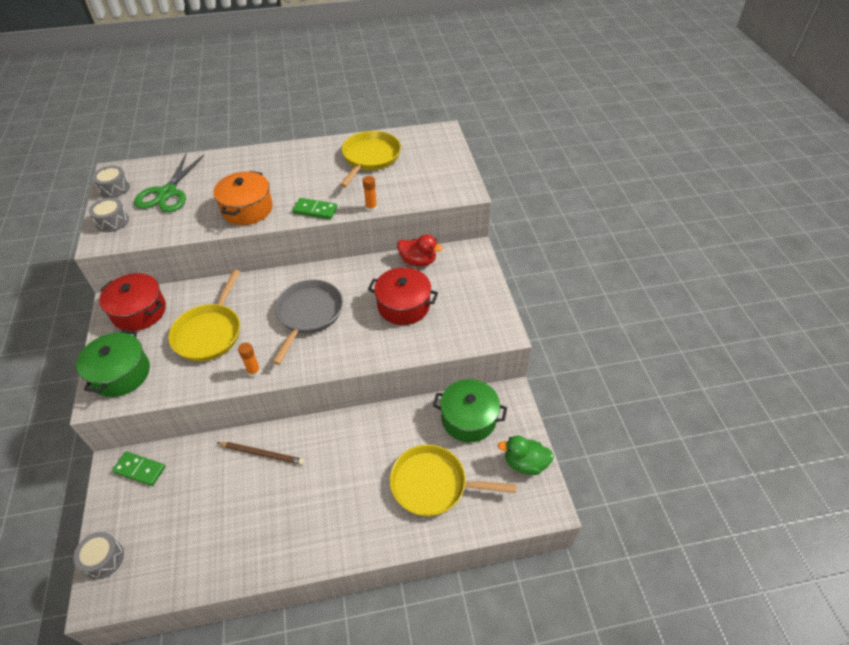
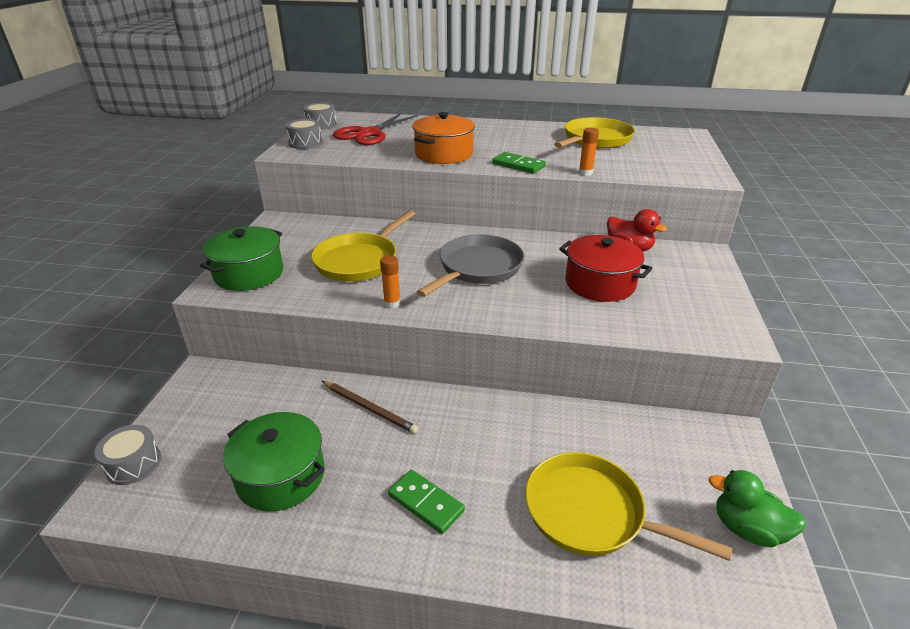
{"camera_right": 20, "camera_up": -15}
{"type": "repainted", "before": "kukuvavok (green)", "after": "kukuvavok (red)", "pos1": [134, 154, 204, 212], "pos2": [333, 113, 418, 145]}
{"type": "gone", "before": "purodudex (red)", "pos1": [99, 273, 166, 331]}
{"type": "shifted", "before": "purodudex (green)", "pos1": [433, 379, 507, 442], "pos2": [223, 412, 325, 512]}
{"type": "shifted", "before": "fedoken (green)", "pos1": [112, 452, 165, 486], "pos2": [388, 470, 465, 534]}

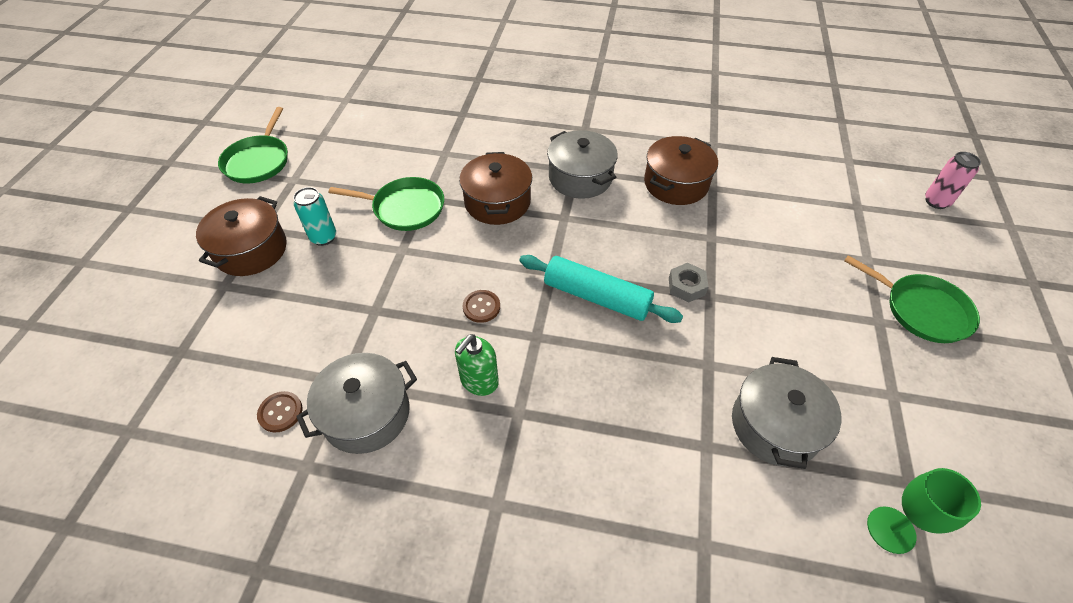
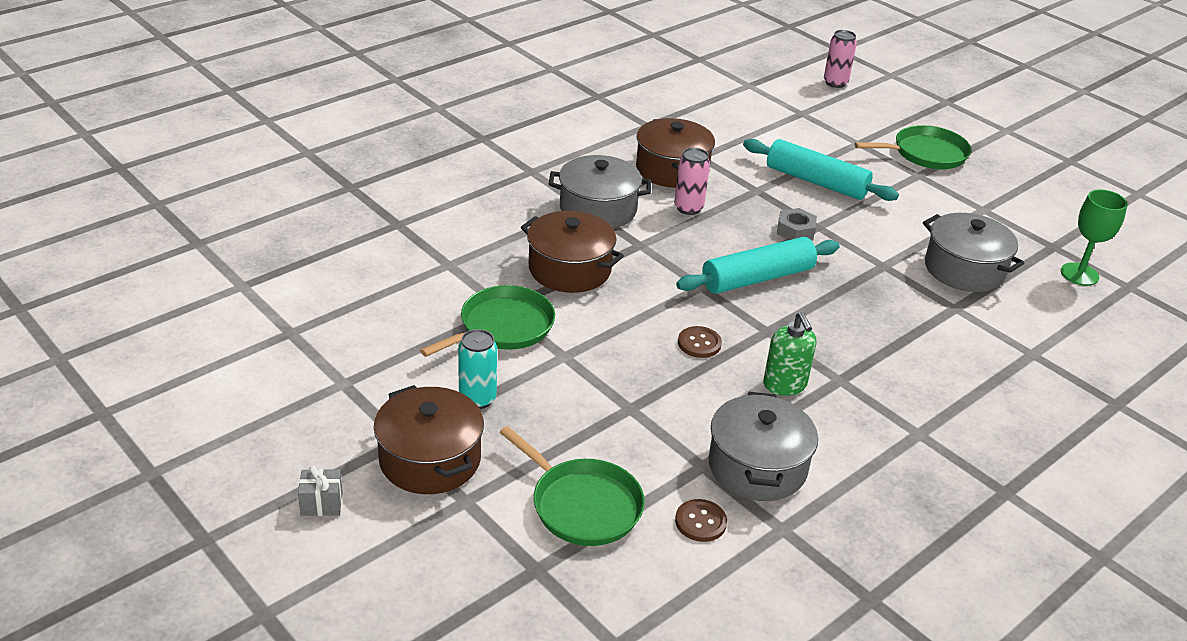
{"camera_right": -55, "camera_up": -15}
{"type": "shifted", "before": "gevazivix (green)", "pos1": [218, 107, 288, 183], "pos2": [500, 426, 645, 546]}
{"type": "new", "after": "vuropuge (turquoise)", "pos2": [743, 139, 899, 201]}
{"type": "new", "after": "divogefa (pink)", "pos2": [674, 148, 710, 215]}
{"type": "new", "after": "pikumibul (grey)", "pos2": [298, 465, 343, 516]}

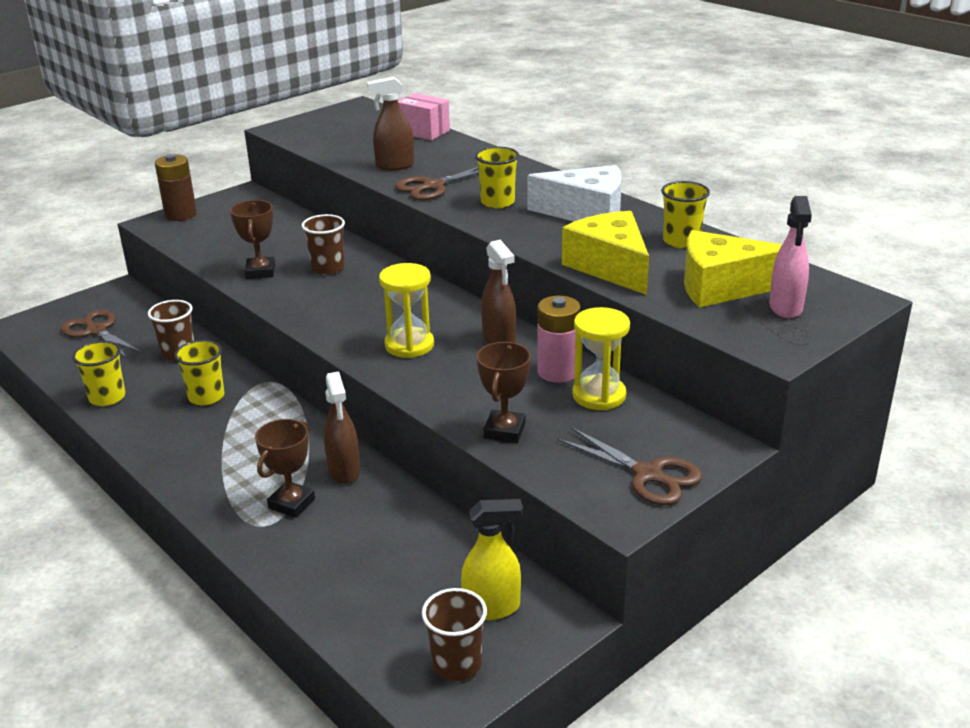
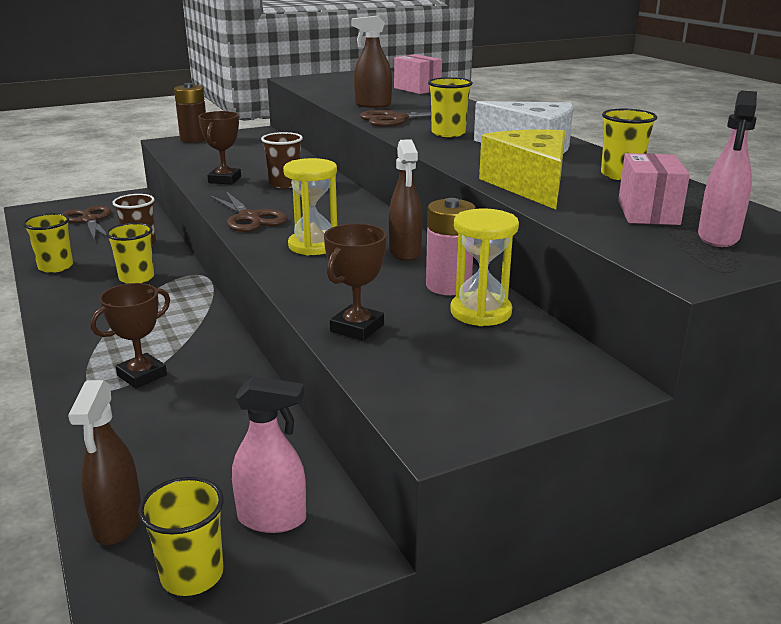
{"camera_right": 15, "camera_up": -5}
{"type": "swapped", "before": "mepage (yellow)", "after": "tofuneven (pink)", "pos1": [684, 230, 782, 308], "pos2": [618, 153, 690, 225]}
{"type": "shifted", "before": "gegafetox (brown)", "pos1": [324, 372, 360, 484], "pos2": [68, 380, 141, 545]}
{"type": "shifted", "before": "kukuvavok (brown)", "pos1": [557, 427, 702, 505], "pos2": [209, 190, 287, 232]}
{"type": "repainted", "before": "gegafetox (yellow)", "after": "gegafetox (pink)", "pos1": [461, 499, 523, 620], "pos2": [232, 376, 306, 533]}
{"type": "repainted", "before": "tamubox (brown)", "after": "tamubox (yellow)", "pos1": [422, 588, 487, 681], "pos2": [138, 477, 224, 596]}

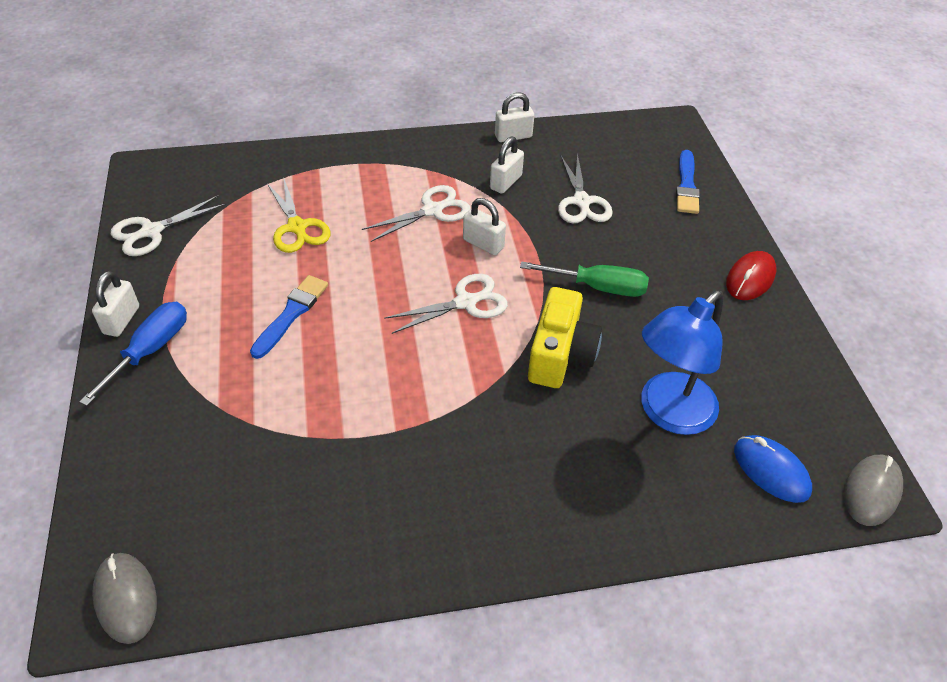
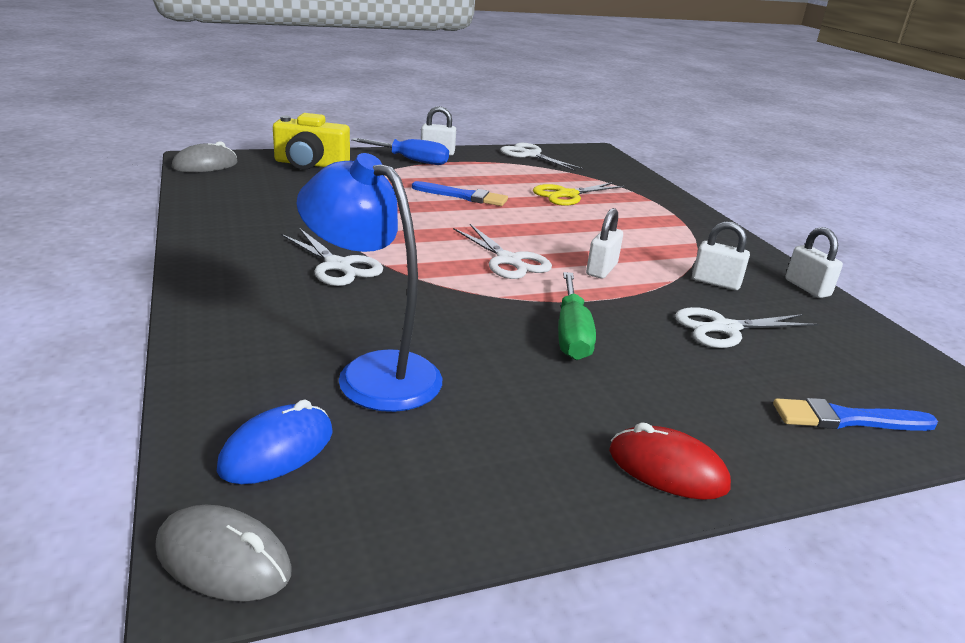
{"camera_right": 80, "camera_up": -20}
{"type": "shifted", "before": "kukuvavok (white)", "pos1": [362, 185, 471, 242], "pos2": [281, 228, 383, 286]}
{"type": "shifted", "before": "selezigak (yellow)", "pos1": [528, 287, 602, 388], "pos2": [273, 113, 350, 169]}

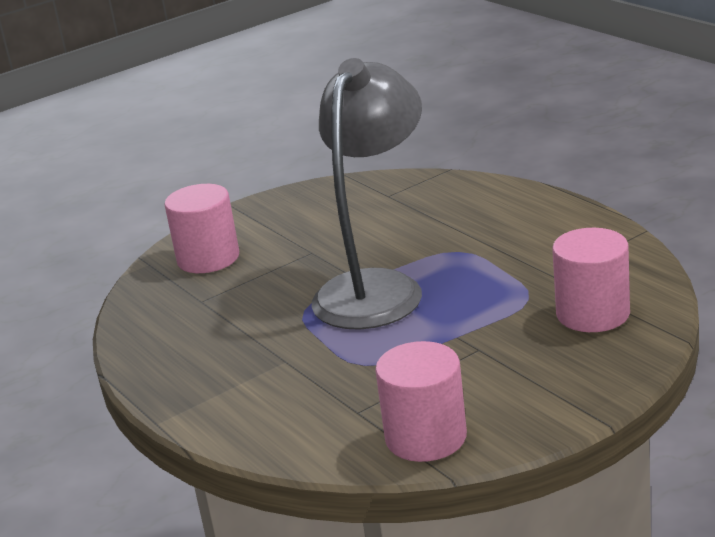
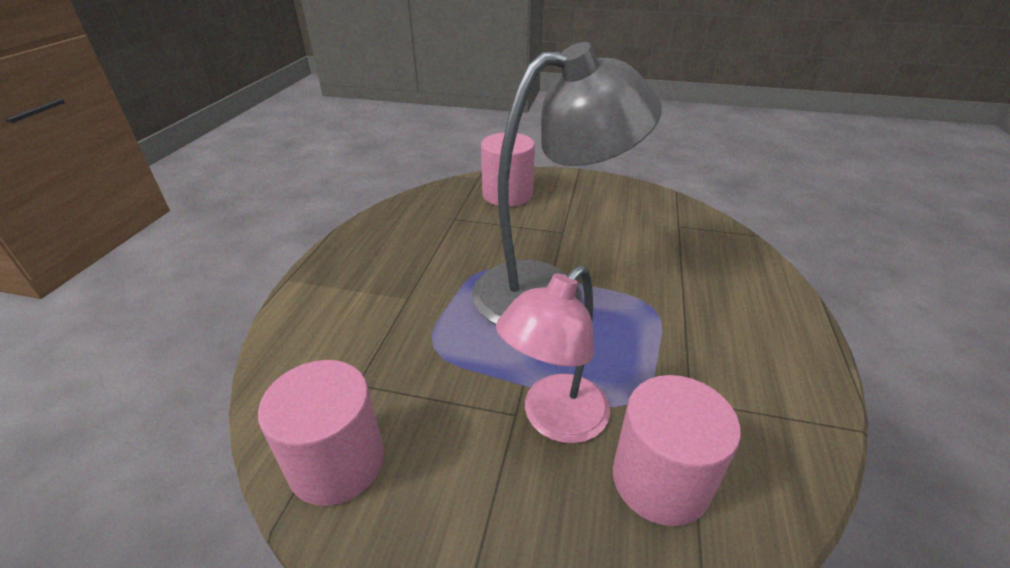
{"camera_right": 45, "camera_up": 10}
{"type": "new", "after": "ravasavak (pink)", "pos2": [496, 265, 610, 443]}

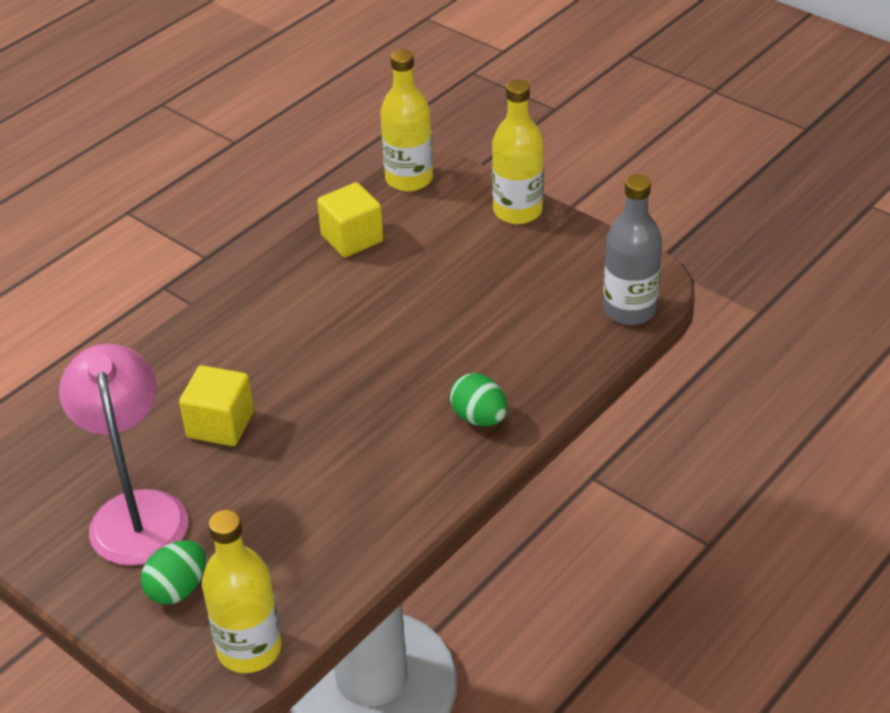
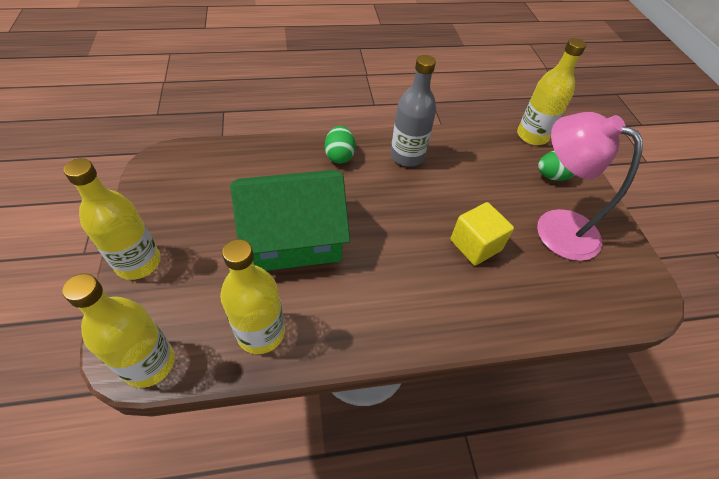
{"camera_right": -145, "camera_up": 10}
{"type": "shifted", "before": "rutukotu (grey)", "pos1": [603, 174, 662, 325], "pos2": [391, 55, 436, 167]}
{"type": "swapped", "before": "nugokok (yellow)", "after": "rutukotu (yellow)", "pos1": [317, 182, 384, 257], "pos2": [220, 239, 285, 354]}
{"type": "rotated", "before": "ravasavak (pink)", "pos1": [59, 344, 188, 566], "pos2": [537, 112, 643, 261], "turn": 105}
{"type": "new", "after": "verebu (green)", "pos2": [230, 170, 350, 271]}

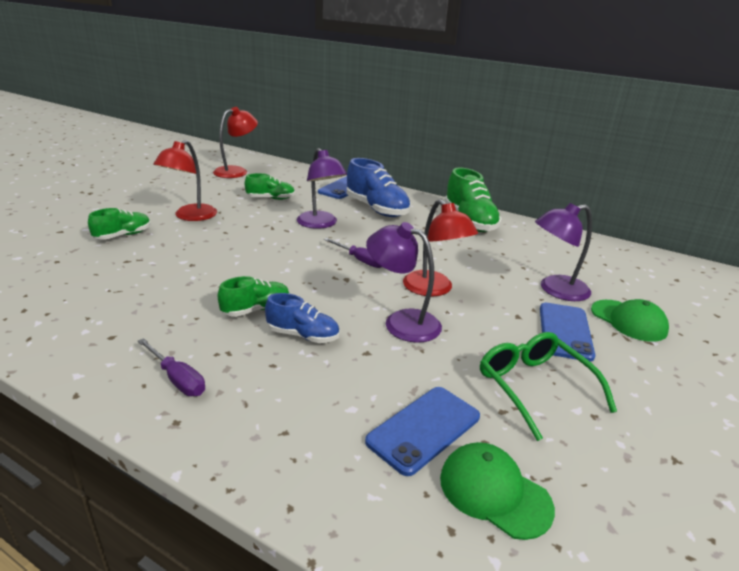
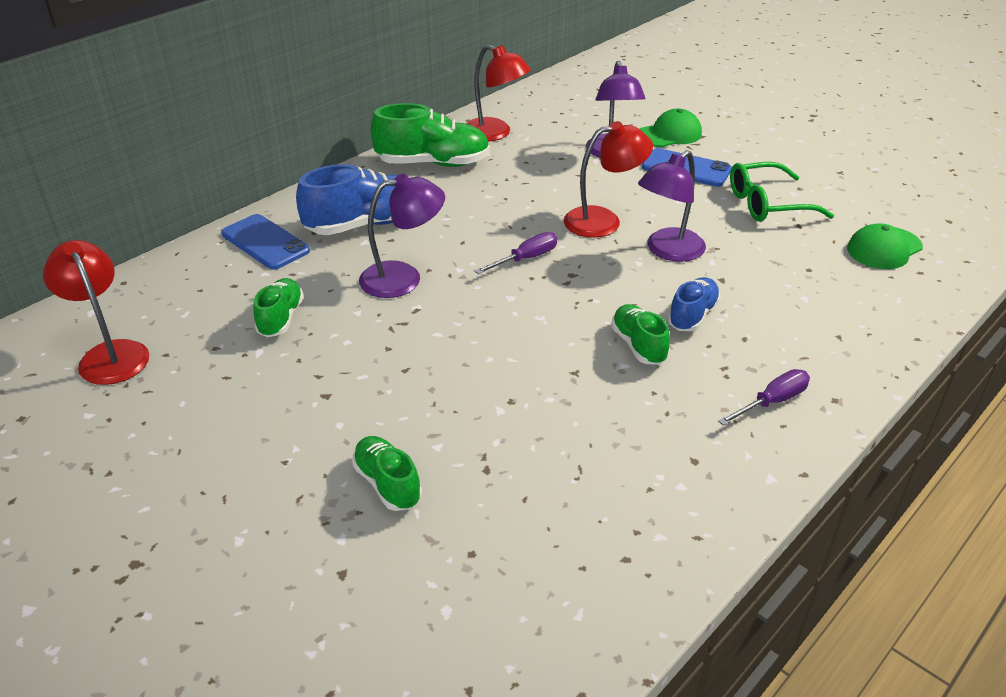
{"camera_right": -75, "camera_up": 10}
{"type": "shifted", "before": "ravasavak (red)", "pos1": [153, 140, 217, 221], "pos2": [466, 45, 531, 142]}
{"type": "gone", "before": "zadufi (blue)", "pos1": [365, 387, 480, 476]}

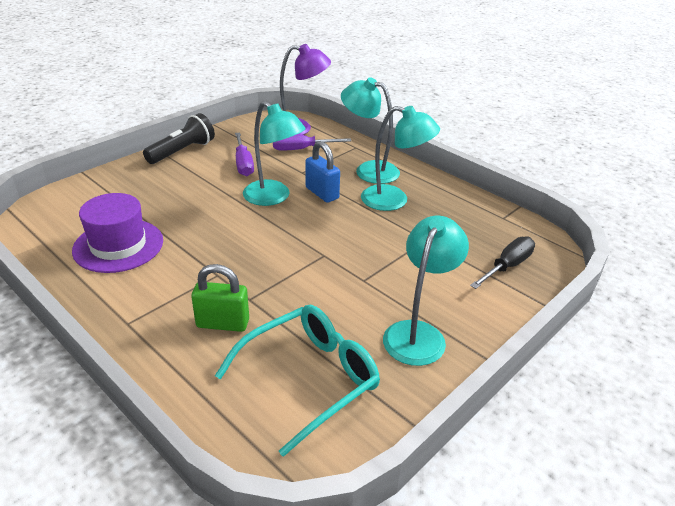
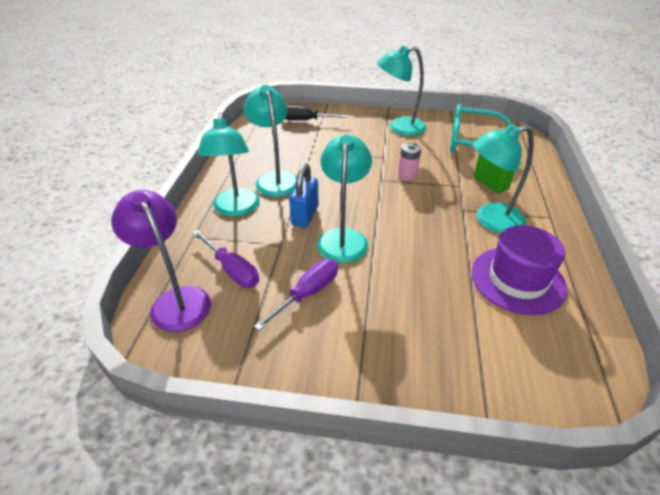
{"camera_right": -125, "camera_up": 5}
{"type": "gone", "before": "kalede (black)", "pos1": [143, 113, 215, 164]}
{"type": "new", "after": "ravasavak (turquoise)", "pos2": [472, 124, 534, 233]}
{"type": "new", "after": "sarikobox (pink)", "pos2": [398, 143, 421, 181]}

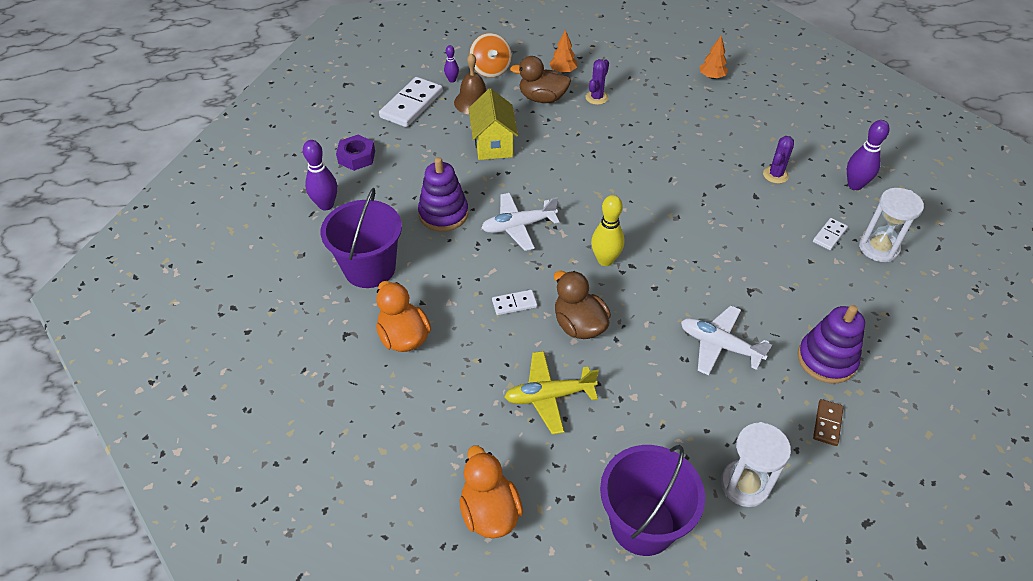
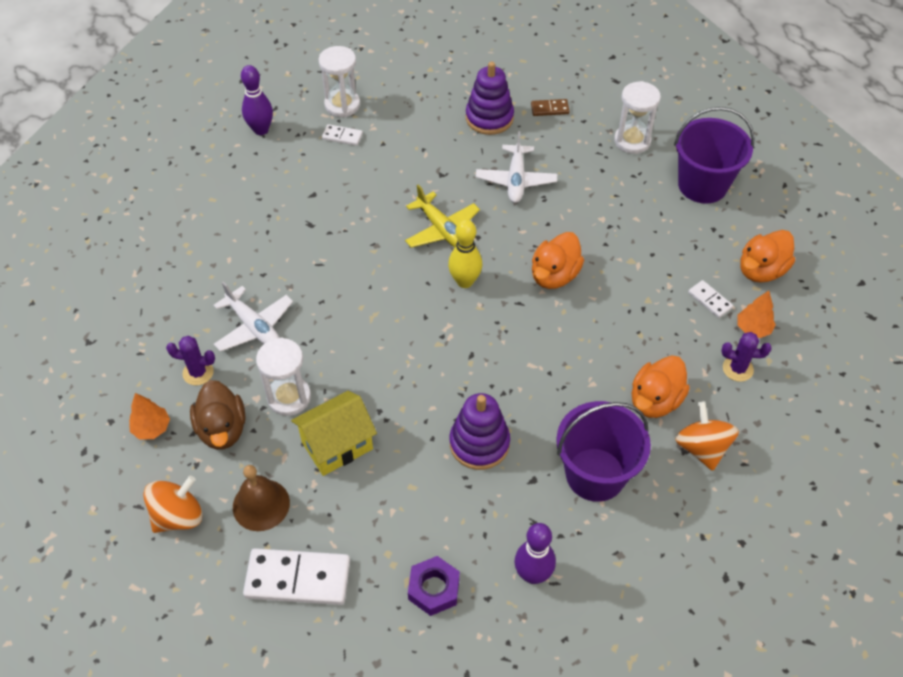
{"camera_right": -115, "camera_up": 5}
{"type": "shifted", "before": "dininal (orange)", "pos1": [699, 35, 728, 79], "pos2": [738, 291, 776, 338]}
{"type": "gone", "before": "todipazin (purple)", "pos1": [444, 45, 459, 83]}
{"type": "shifted", "before": "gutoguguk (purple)", "pos1": [763, 136, 794, 184], "pos2": [722, 332, 772, 382]}
{"type": "shifted", "before": "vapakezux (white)", "pos1": [482, 193, 559, 251], "pos2": [213, 281, 293, 352]}
{"type": "repainted", "before": "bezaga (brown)", "after": "bezaga (orange)", "pos1": [554, 271, 611, 339], "pos2": [532, 232, 584, 289]}
{"type": "shifted", "before": "fedoken (white)", "pos1": [492, 290, 537, 315], "pos2": [688, 280, 733, 318]}
{"type": "shifted", "before": "vapakezux (yellow)", "pos1": [504, 351, 599, 435], "pos2": [405, 184, 480, 248]}
{"type": "new", "after": "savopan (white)", "pos2": [256, 337, 311, 416]}
{"type": "new", "after": "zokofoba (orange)", "pos2": [675, 401, 739, 471]}

